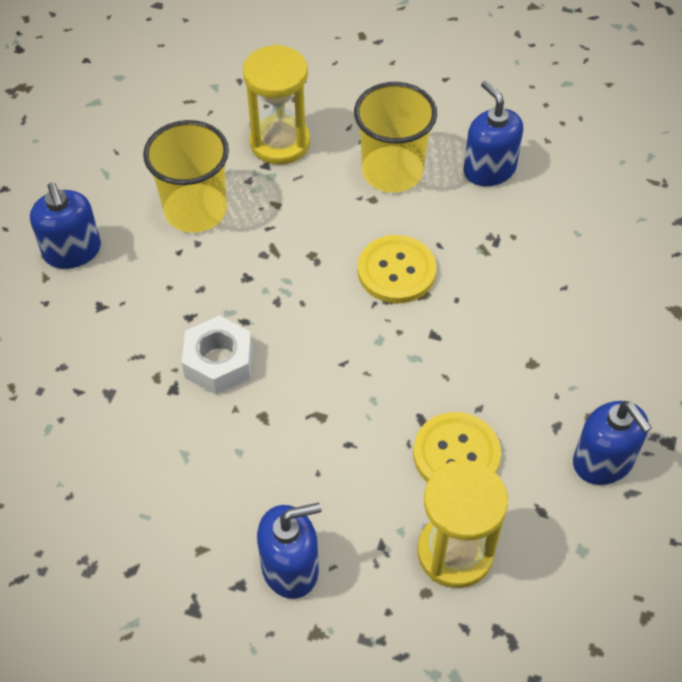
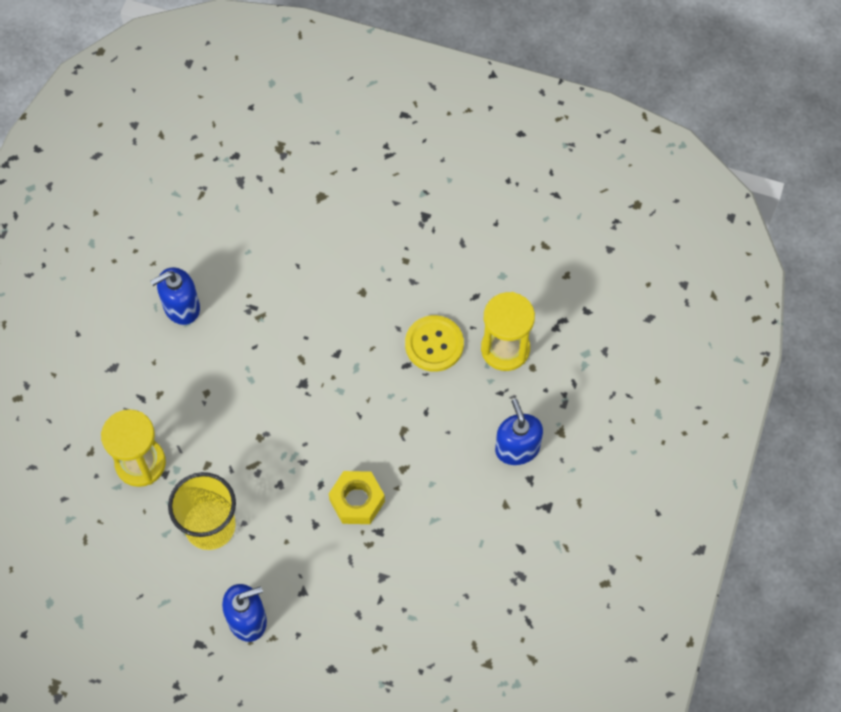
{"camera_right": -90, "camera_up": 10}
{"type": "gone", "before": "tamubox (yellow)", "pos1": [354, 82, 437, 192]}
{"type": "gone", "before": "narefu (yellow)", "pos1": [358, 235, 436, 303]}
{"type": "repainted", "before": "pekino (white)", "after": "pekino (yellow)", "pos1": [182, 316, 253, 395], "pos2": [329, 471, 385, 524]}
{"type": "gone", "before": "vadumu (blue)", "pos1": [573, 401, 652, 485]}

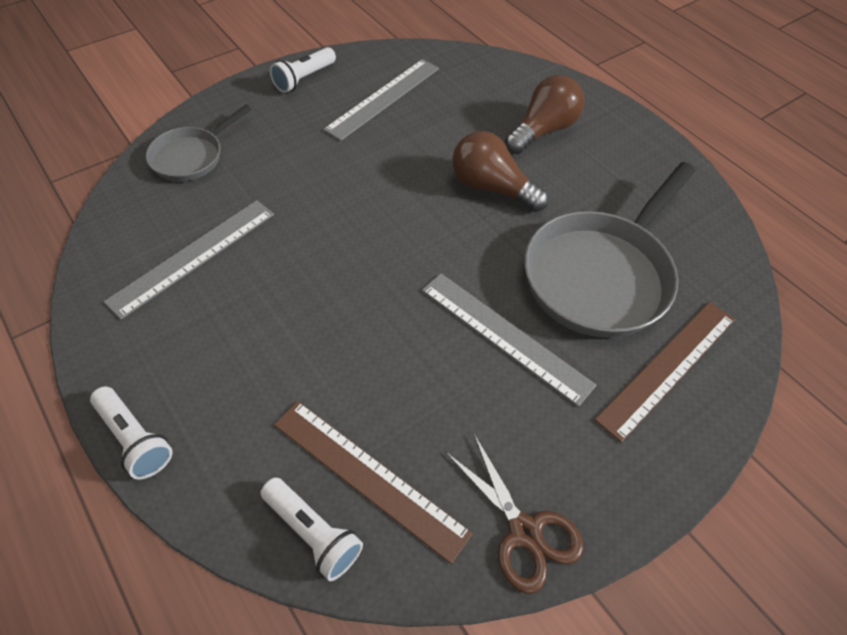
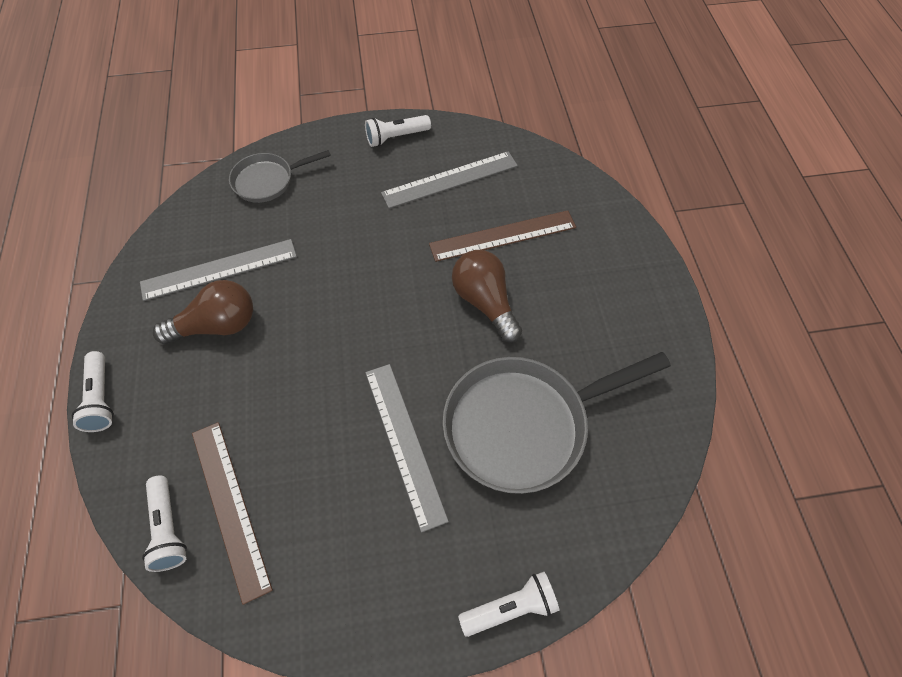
{"camera_right": 30, "camera_up": 5}
{"type": "shifted", "before": "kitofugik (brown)", "pos1": [505, 75, 584, 154], "pos2": [153, 280, 253, 344]}
{"type": "shifted", "before": "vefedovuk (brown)", "pos1": [595, 302, 735, 443], "pos2": [429, 210, 576, 262]}
{"type": "gone", "before": "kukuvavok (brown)", "pos1": [445, 434, 584, 594]}
{"type": "new", "after": "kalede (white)", "pos2": [458, 572, 559, 637]}

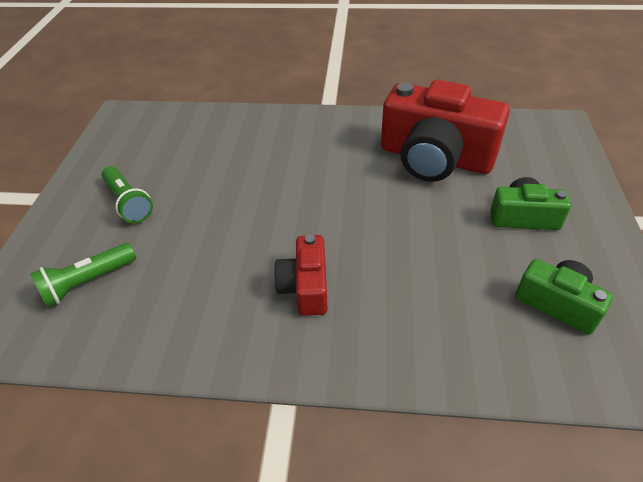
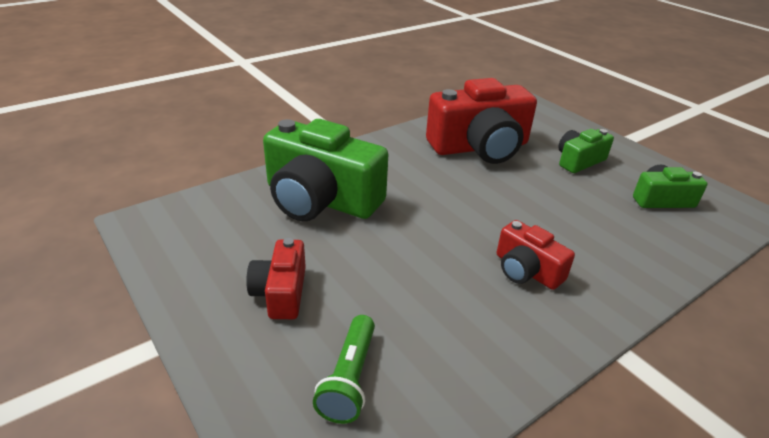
{"camera_right": -45, "camera_up": -10}
{"type": "swapped", "before": "kalede (green)", "after": "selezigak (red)", "pos1": [102, 166, 153, 223], "pos2": [246, 238, 306, 319]}
{"type": "new", "after": "selezigak (green)", "pos2": [263, 119, 388, 221]}

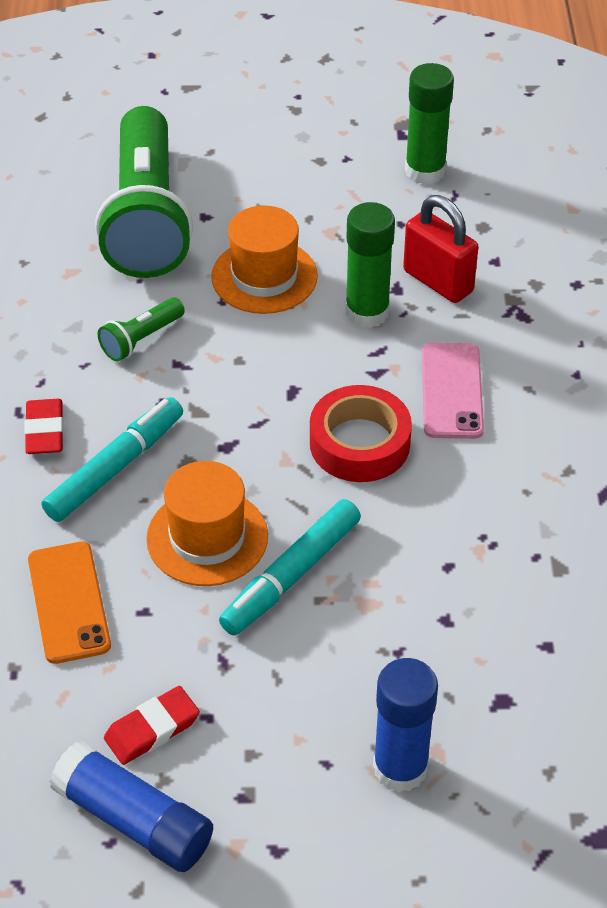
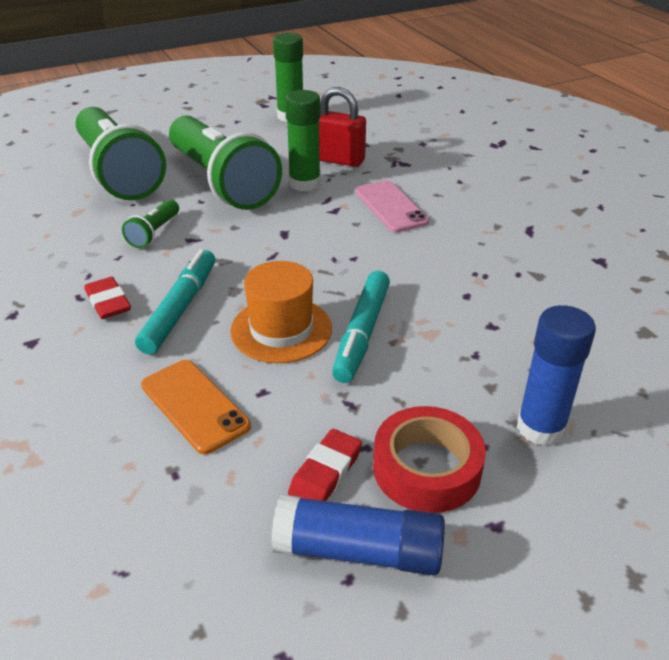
{"camera_right": -25, "camera_up": -10}
{"type": "swapped", "before": "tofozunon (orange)", "after": "kalede (green)", "pos1": [211, 205, 318, 314], "pos2": [169, 115, 282, 210]}
{"type": "shifted", "before": "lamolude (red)", "pos1": [310, 385, 412, 482], "pos2": [373, 406, 486, 513]}

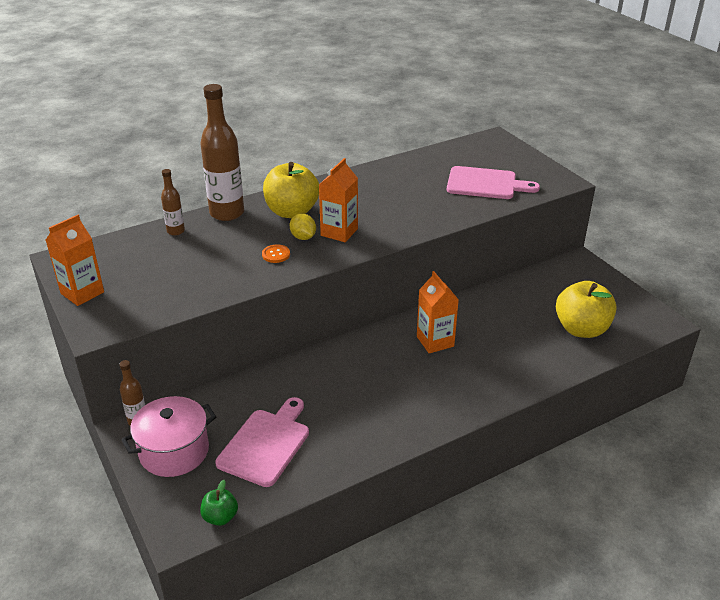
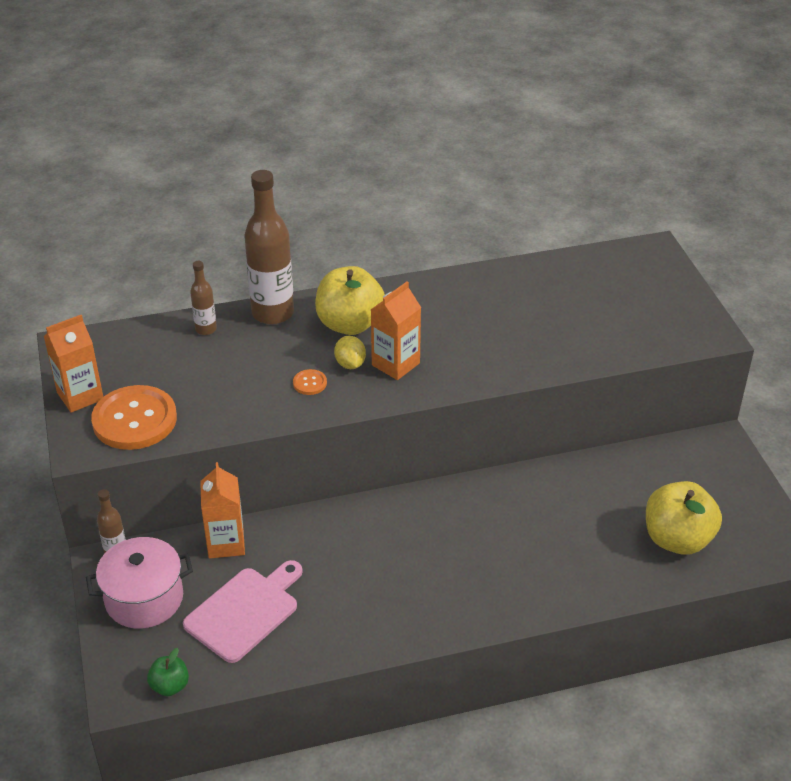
{"camera_right": 15, "camera_up": 5}
{"type": "gone", "before": "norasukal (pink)", "pos1": [447, 166, 540, 199]}
{"type": "shifted", "before": "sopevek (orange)", "pos1": [417, 271, 459, 353], "pos2": [200, 462, 245, 559]}
{"type": "new", "after": "narefu (orange)", "pos2": [91, 385, 177, 450]}

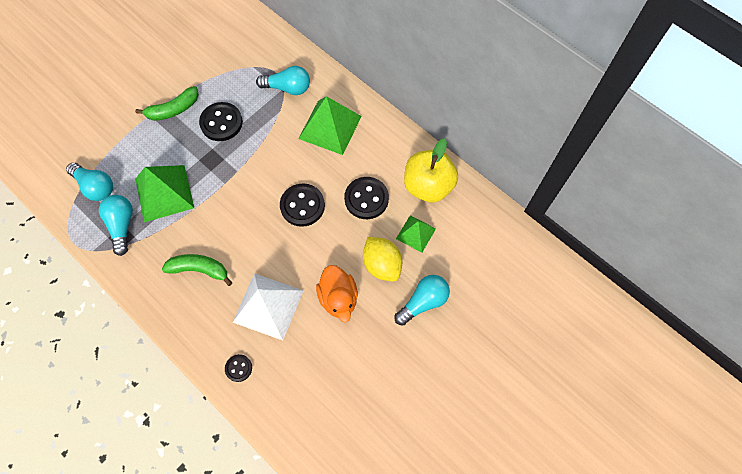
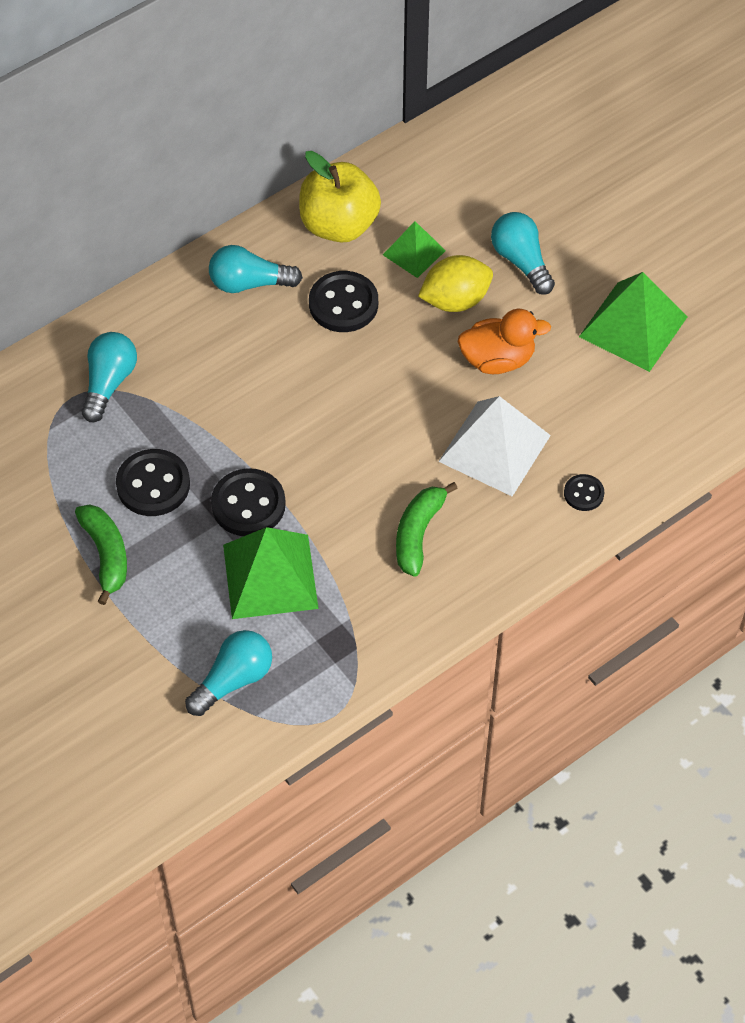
{"camera_right": -80, "camera_up": -10}
{"type": "shifted", "before": "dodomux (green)", "pos1": [298, 96, 362, 155], "pos2": [579, 272, 688, 372]}
{"type": "shifted", "before": "narefu (black)", "pos1": [280, 184, 325, 227], "pos2": [211, 468, 286, 536]}
{"type": "shifted", "before": "kitofugik (turquoise)", "pos1": [99, 195, 133, 256], "pos2": [209, 245, 303, 293]}

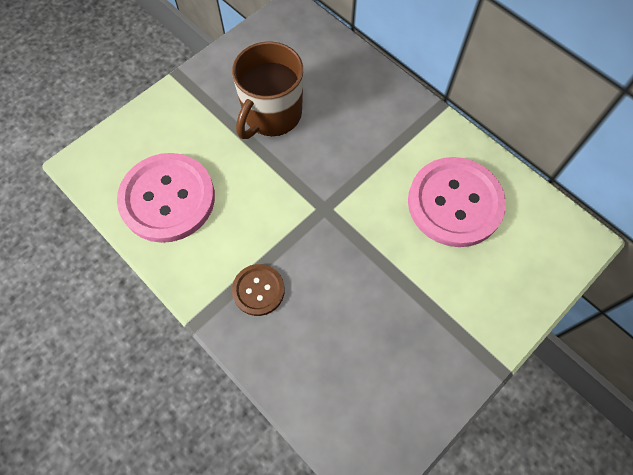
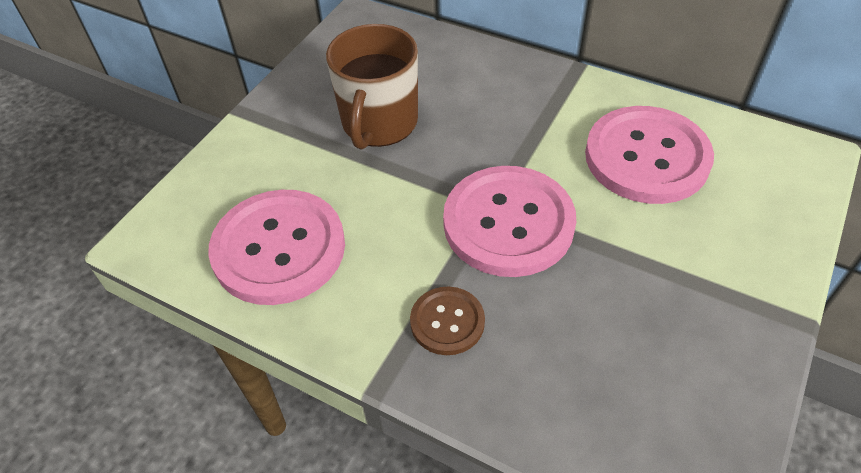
{"camera_right": -15, "camera_up": -15}
{"type": "new", "after": "narefu (pink)", "pos2": [443, 166, 576, 277]}

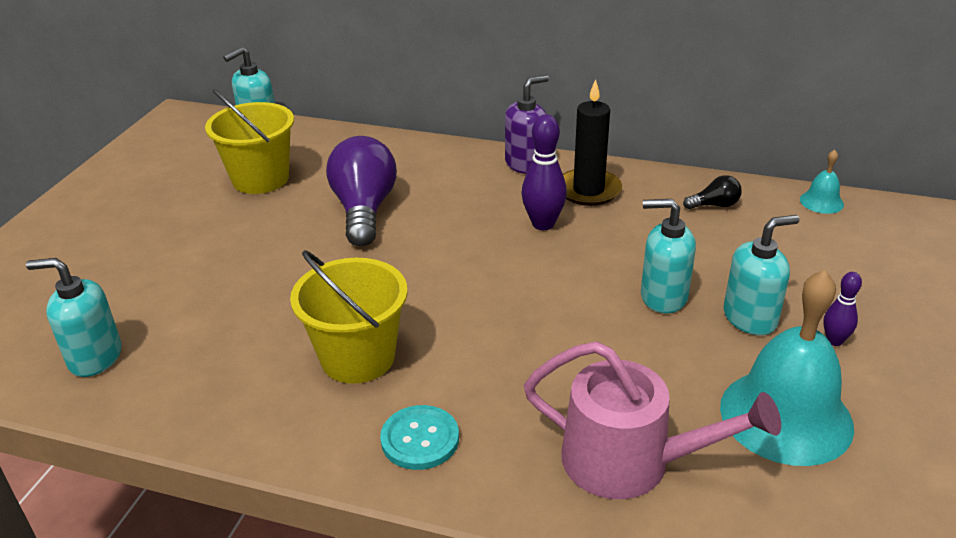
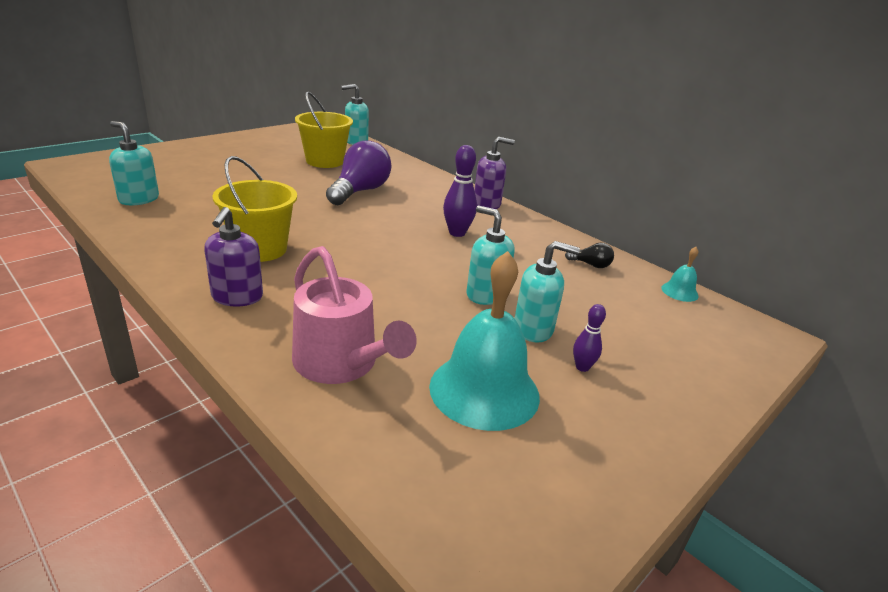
{"camera_right": 25, "camera_up": -5}
{"type": "gone", "before": "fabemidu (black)", "pos1": [563, 79, 622, 206]}
{"type": "swapped", "before": "narefu (turquoise)", "after": "vadumu (purple)", "pos1": [380, 405, 459, 470], "pos2": [204, 207, 263, 307]}

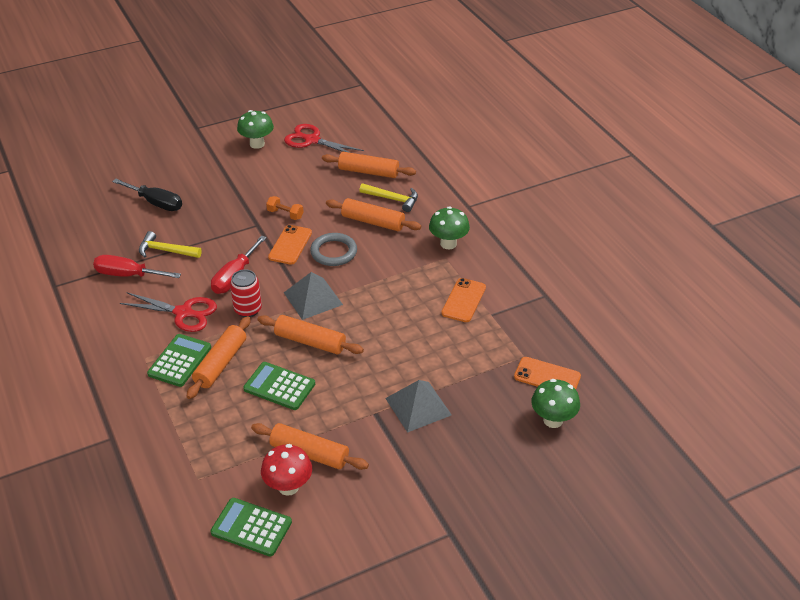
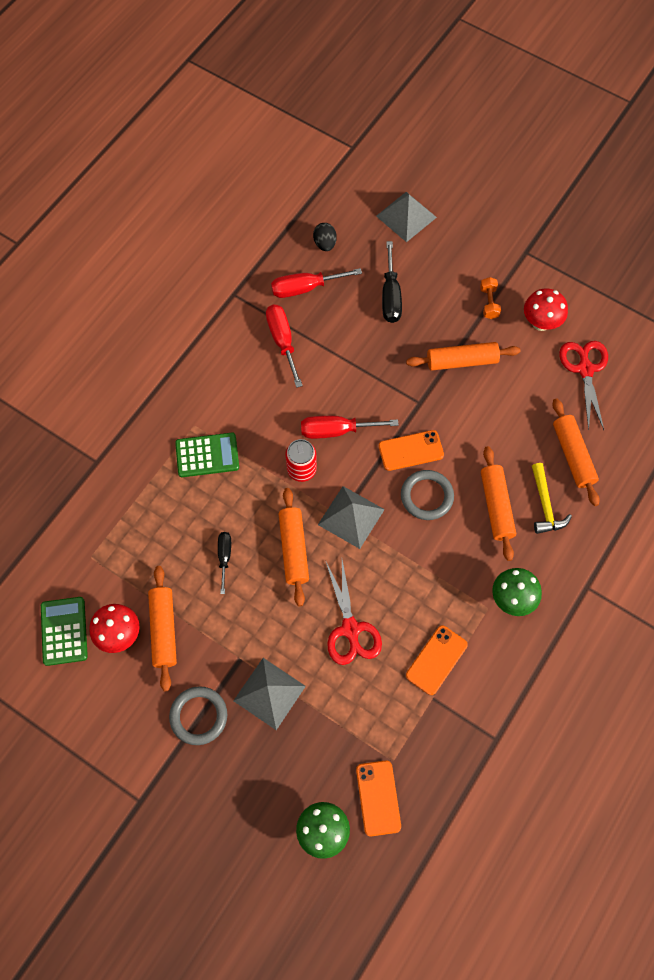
{"camera_right": 60, "camera_up": 25}
{"type": "repainted", "before": "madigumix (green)", "after": "madigumix (red)", "pos1": [237, 110, 274, 149], "pos2": [524, 288, 568, 331]}
{"type": "shifted", "before": "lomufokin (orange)", "pos1": [266, 196, 304, 220], "pos2": [480, 277, 501, 319]}
{"type": "gone", "before": "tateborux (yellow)", "pos1": [139, 231, 202, 258]}
{"type": "rotated", "before": "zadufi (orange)", "pos1": [441, 278, 486, 322], "pos2": [406, 625, 468, 695], "turn": -45}
{"type": "shifted", "before": "kukuvavok (red)", "pos1": [120, 292, 217, 332], "pos2": [326, 560, 382, 665]}
{"type": "shifted", "before": "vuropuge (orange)", "pos1": [186, 316, 251, 399], "pos2": [406, 342, 520, 371]}
{"type": "swapped", "before": "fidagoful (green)", "after": "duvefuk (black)", "pos1": [243, 362, 315, 410], "pos2": [218, 532, 231, 594]}
{"type": "new", "after": "dodomux (grey)", "pos2": [376, 192, 437, 242]}
{"type": "new", "after": "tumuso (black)", "pos2": [313, 223, 337, 251]}
{"type": "new", "after": "duvefuk (red)", "pos2": [271, 268, 362, 298]}
{"type": "new", "after": "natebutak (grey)", "pos2": [169, 686, 227, 745]}

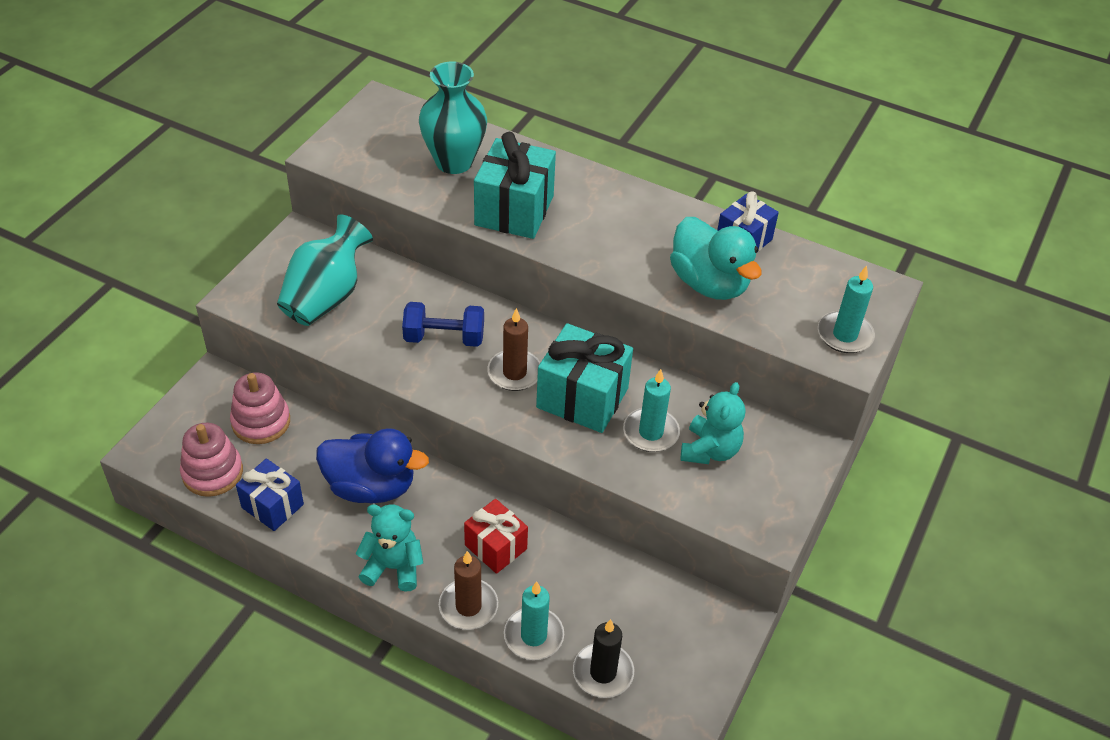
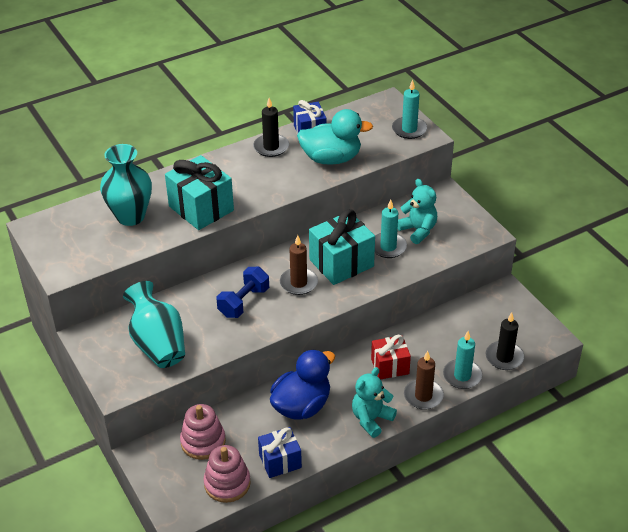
{"camera_right": -55, "camera_up": -5}
{"type": "new", "after": "fabemidu (black)", "pos2": [253, 98, 289, 157]}

